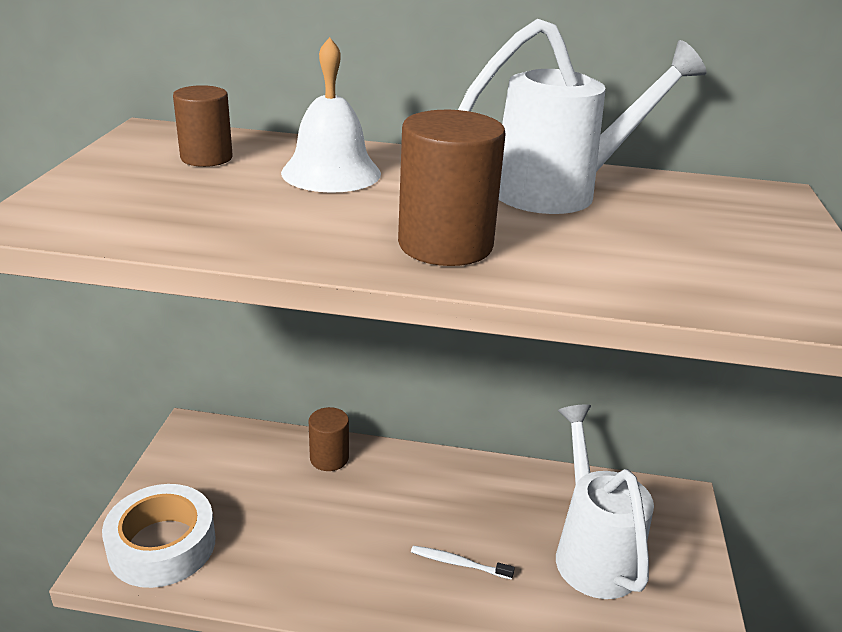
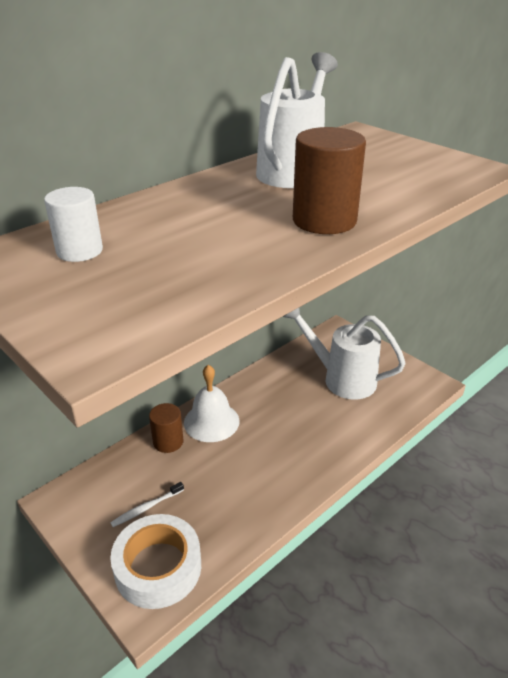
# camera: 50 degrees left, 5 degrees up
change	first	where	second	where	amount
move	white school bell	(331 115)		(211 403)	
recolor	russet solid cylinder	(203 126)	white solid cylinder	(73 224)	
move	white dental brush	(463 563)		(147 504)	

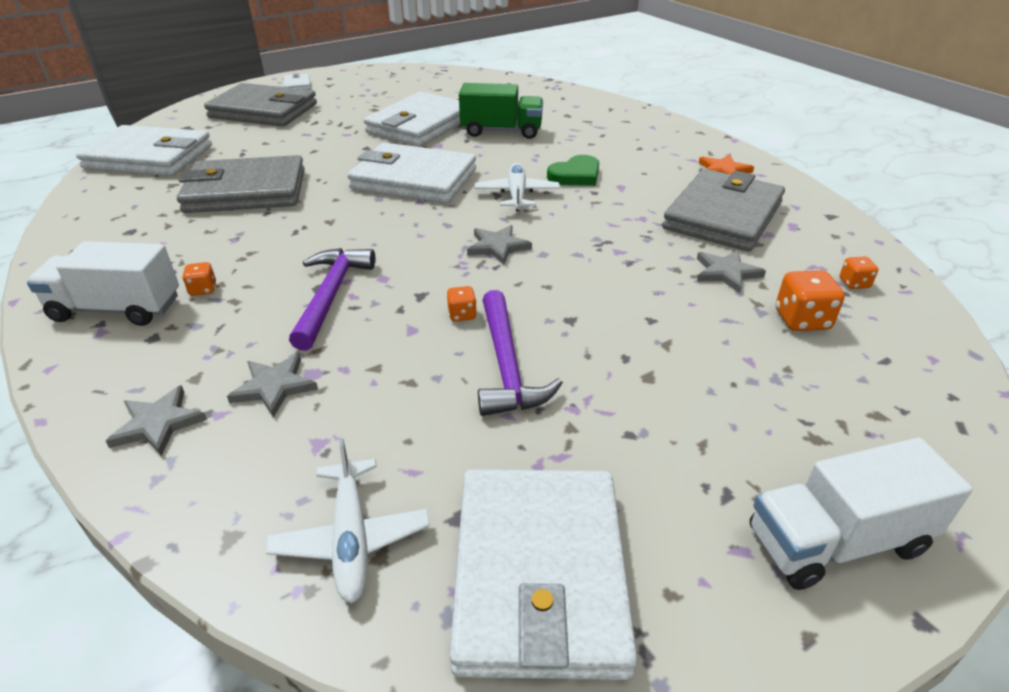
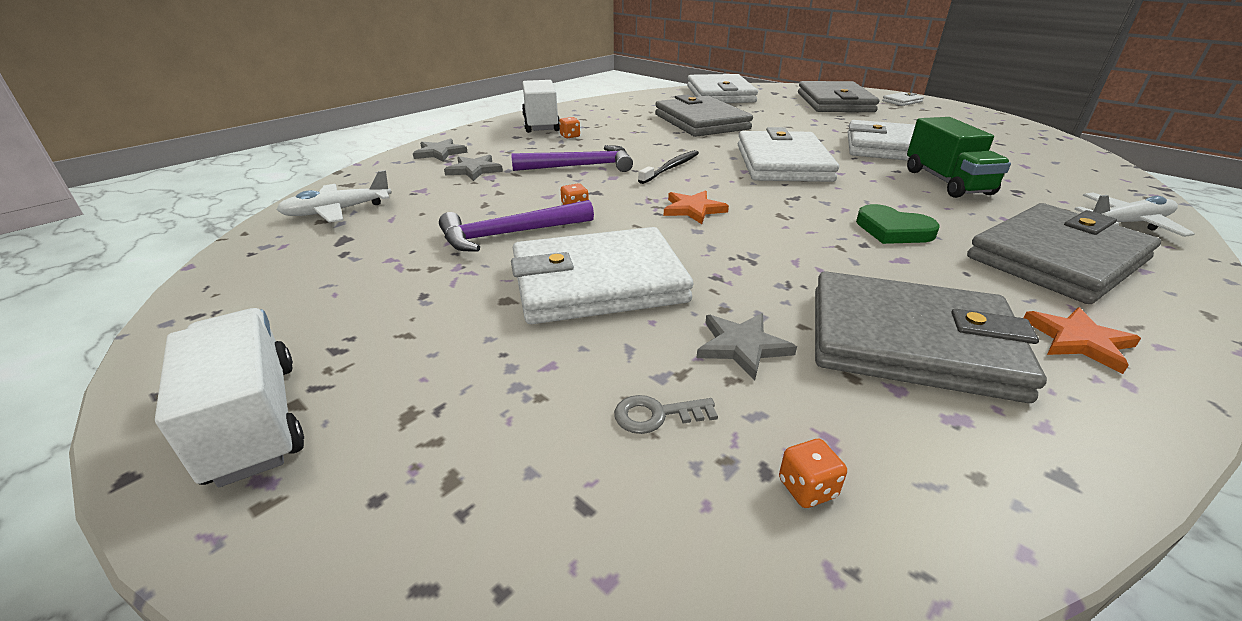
# camera: 75 degrees right, 5 degrees down
change	first	where	second	where	amount
move	white aeroplane	(517 187)		(1135 215)	
recolor	ash-grey star	(499 245)	bright orange star	(696 207)	
replace	bright orange dice	(810 300)	ash-grey latchkey	(666 414)	
move	white card wallet	(543 574)		(602 275)	
insert			jet-black dental brush	(668 167)	
insert			ash-grey card wallet	(1064 253)	

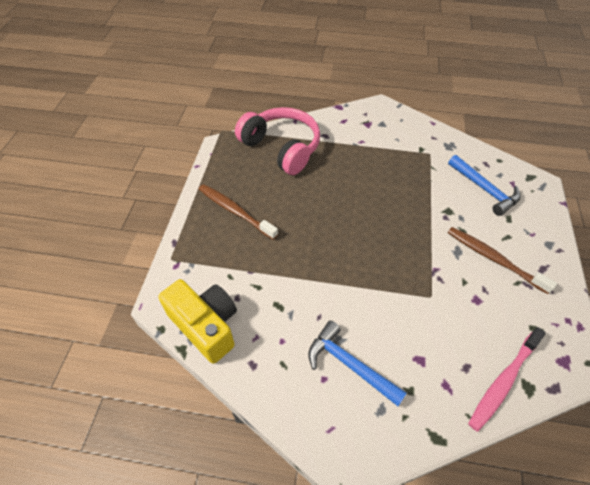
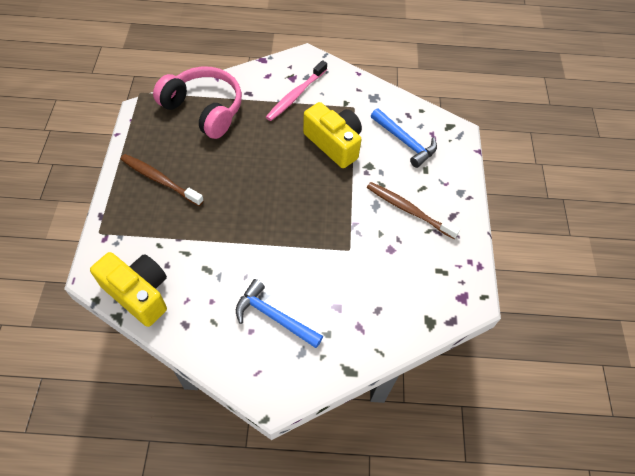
# camera: 10 degrees left, 5 degrees up
change	first	where	second	where	amount
move	pink dental brush	(507 379)		(296 90)	
insert			bright yellow camera	(332 135)	

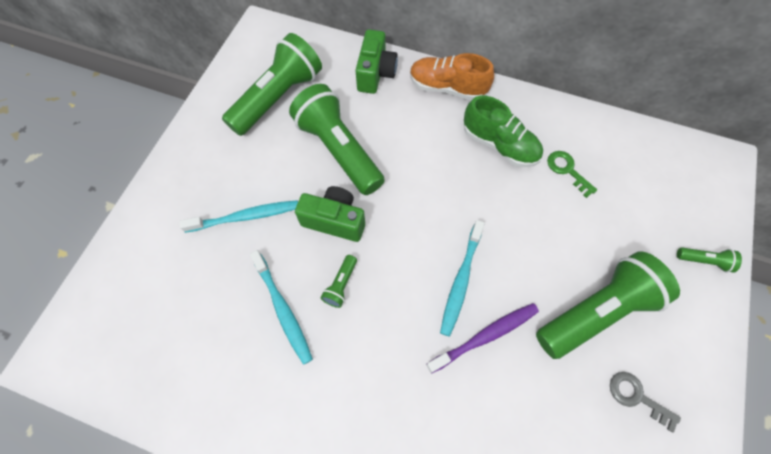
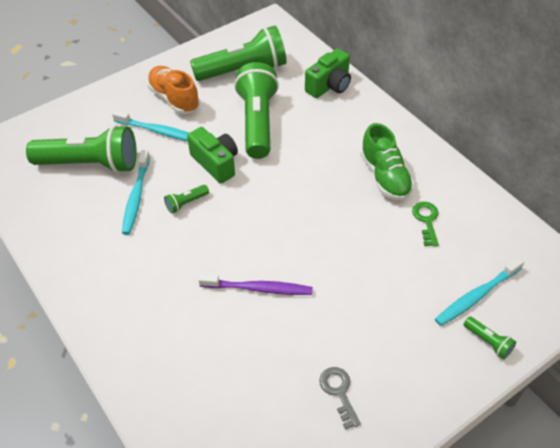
# camera: 35 degrees right, 15 degrees down
change	first	where	second	where	amount
move	bright orange sneaker	(452 76)		(173 90)	
move	aqua dental brush	(462 278)		(479 291)	
move	emerald pocket torch	(608 305)		(81 149)	

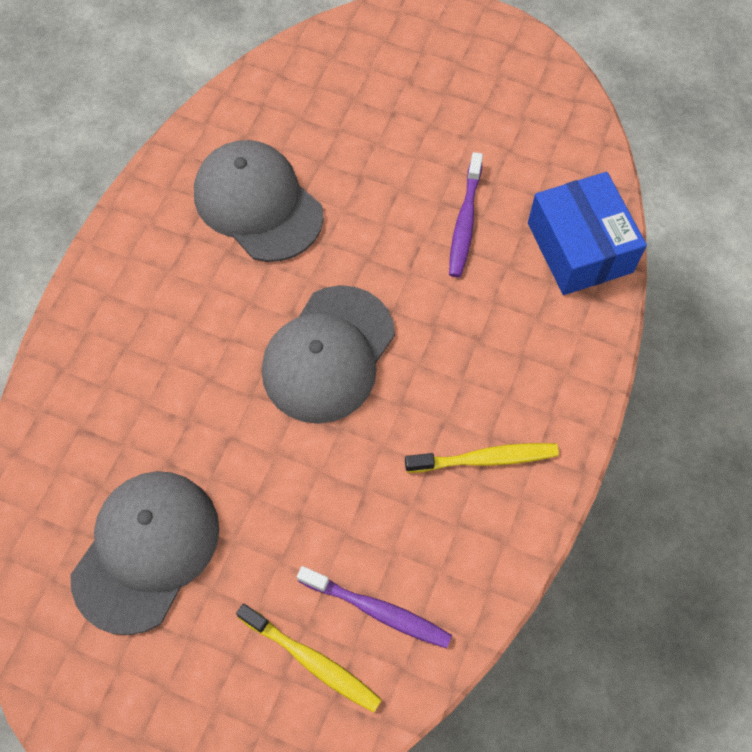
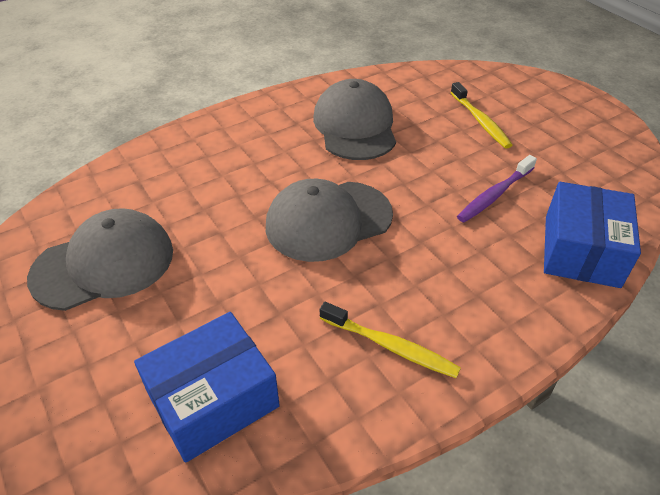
# camera: 35 degrees right, 20 degrees down
change	first	where	second	where	amount
replace	violet dental brush	(374 607)	blue box	(207 387)	
move	bright yellow dental brush	(309 658)		(481 115)	

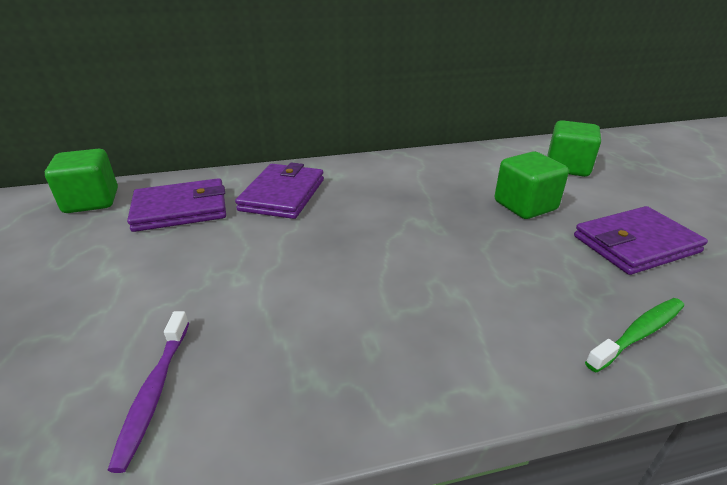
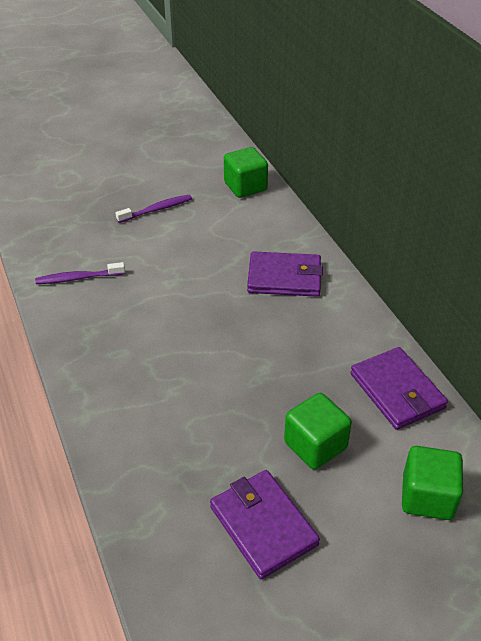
# camera: 80 degrees right, 10 degrees up
change	first	where	second	where	amount
move	violet card wallet	(176 205)		(399 388)	
delete	emerald dental brush	(634 335)			
insert			violet dental brush	(154 209)	

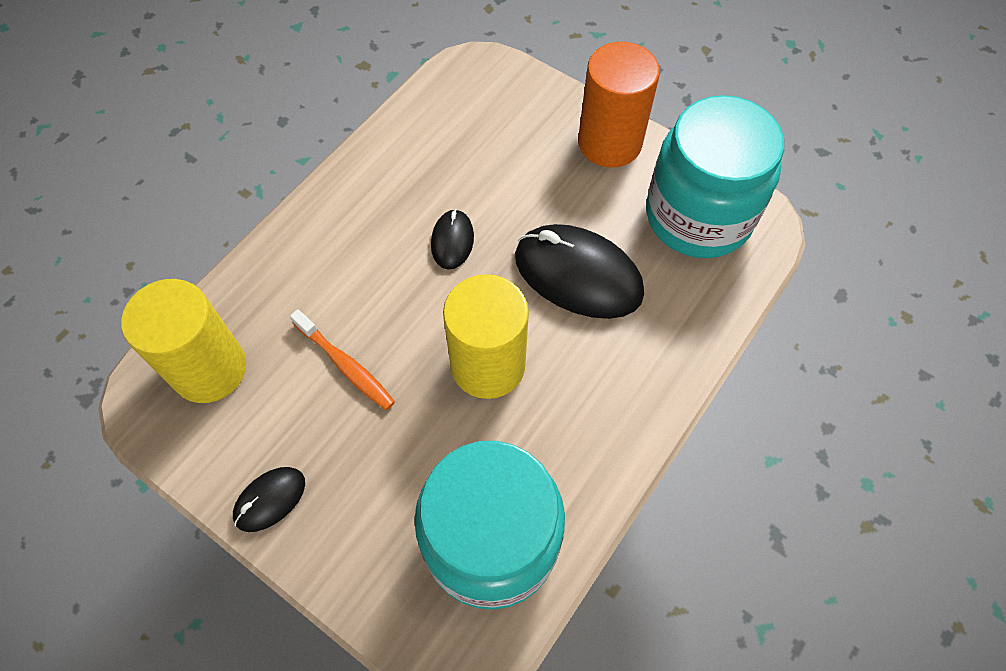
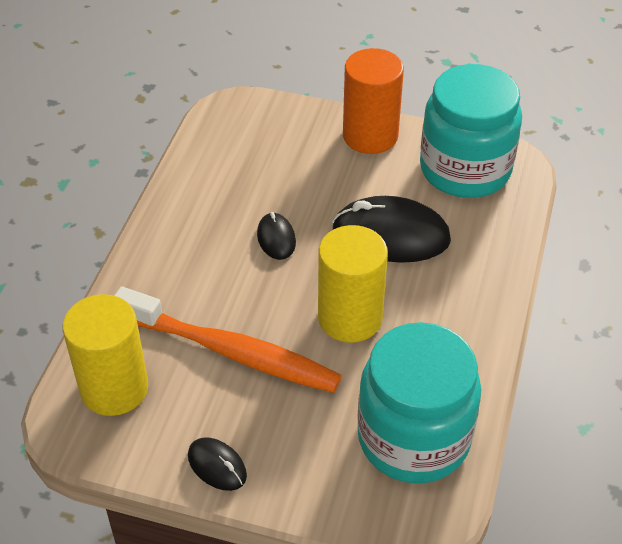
# camera: 20 degrees left, 15 degrees down
change	first	where	second	where	amount
resize	bright orange dental brush	(342 359)		(228 340)	x1.95
rotate	jet-black computer mouse	(269 499)		(217 464)	75 degrees counterclockwise

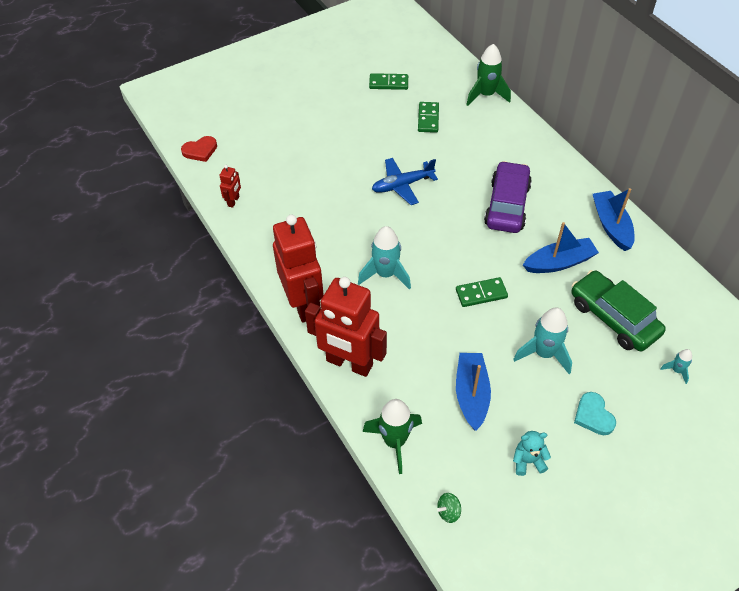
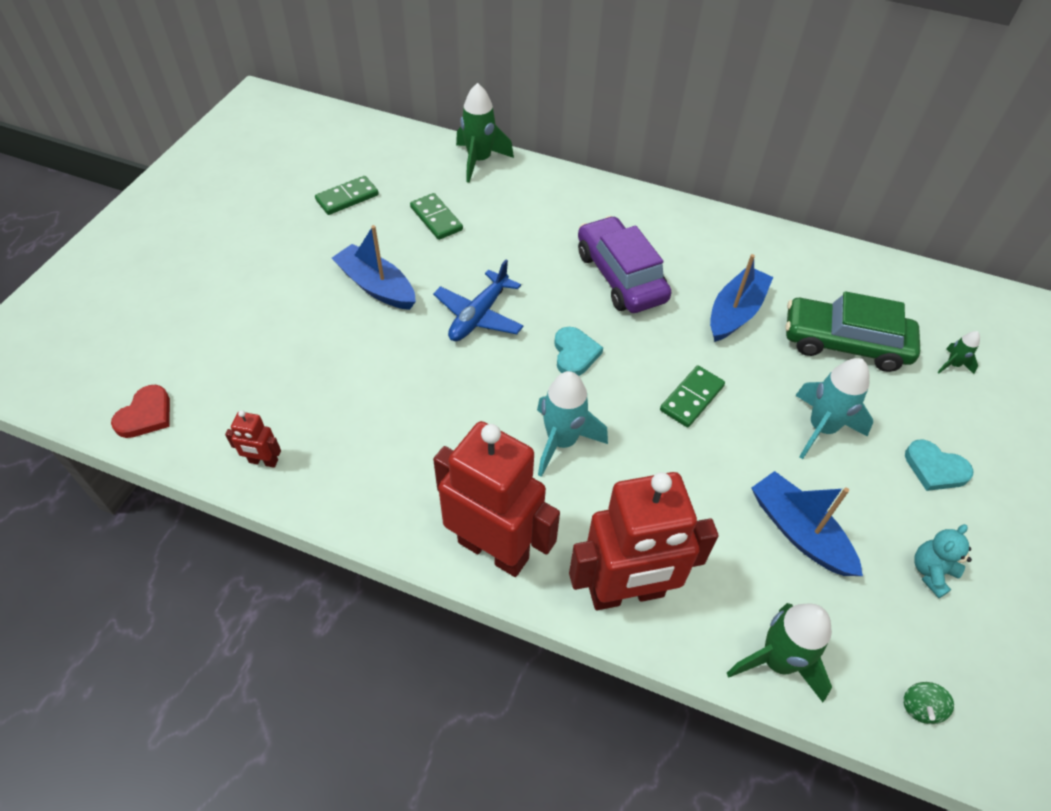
# camera: 40 degrees left, 0 degrees up
change	first	where	second	where	amount
rotate	red toy robot	(230 186)		(253 439)	120 degrees clockwise
move	blue sailboat	(614 219)		(374 267)	
recolor	aqua spaceship	(676 366)	emerald spaceship	(959 352)	
insert			aqua heart	(578 351)	

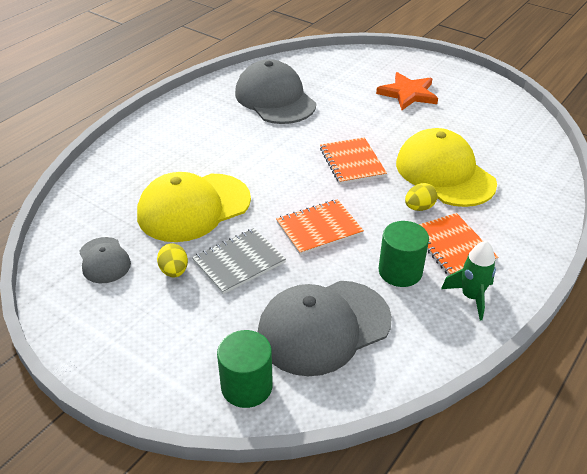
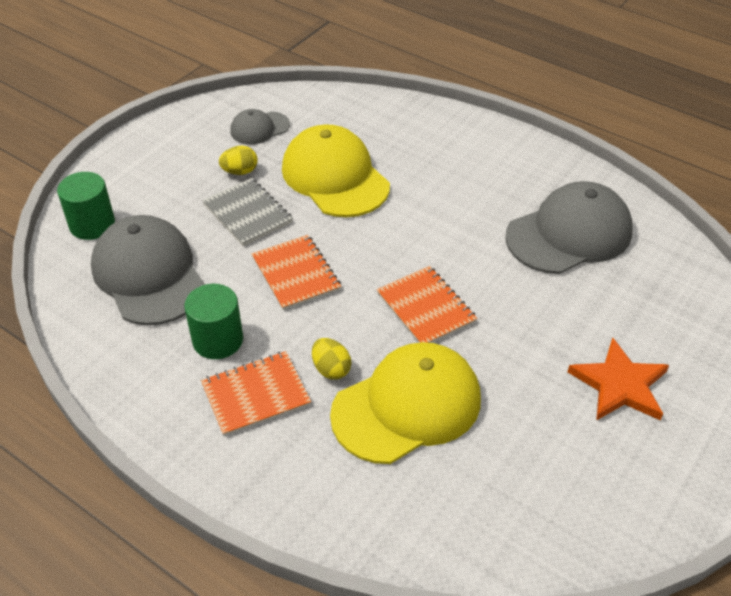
# camera: 90 degrees right, 5 degrees up
change	first	where	second	where	amount
rotate	bright orange notebook	(353 160)		(427 304)	75 degrees clockwise
delete	emerald spaceship	(468 280)			

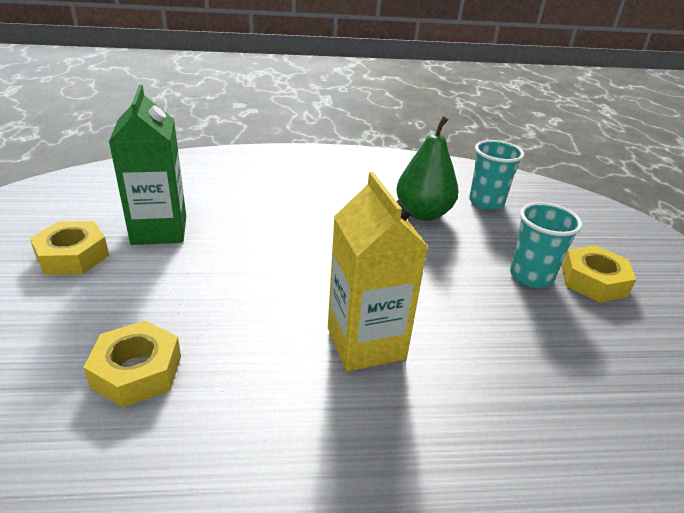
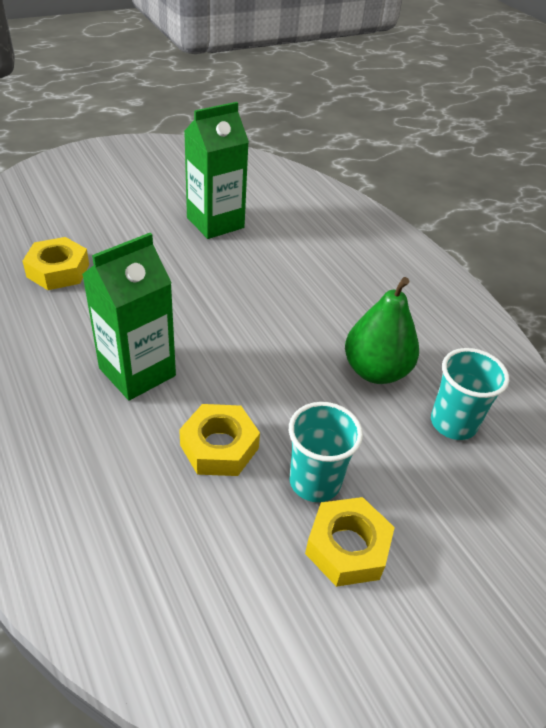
# camera: 65 degrees right, 10 degrees up
change	first	where	second	where	amount
recolor	bright yellow carton	(378 272)	emerald carton	(129 316)	
move	bright yellow hex nut	(69 248)		(219 440)	

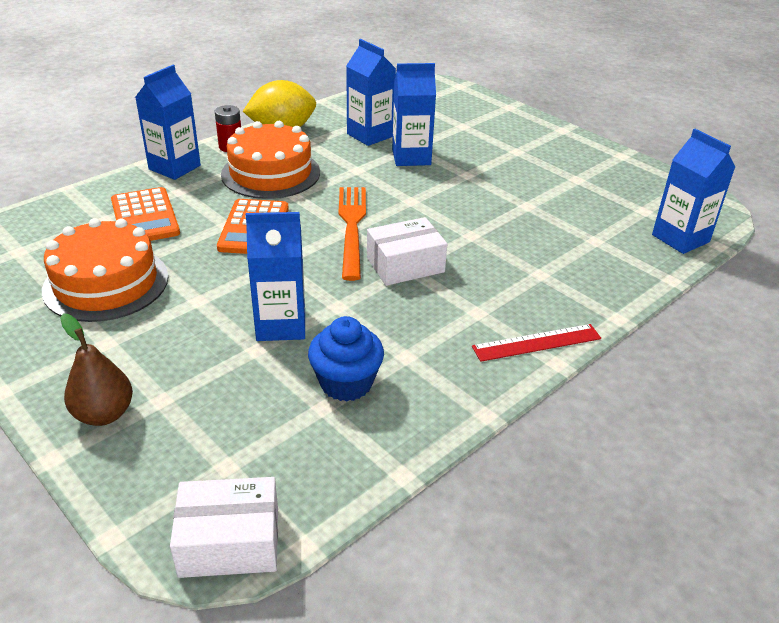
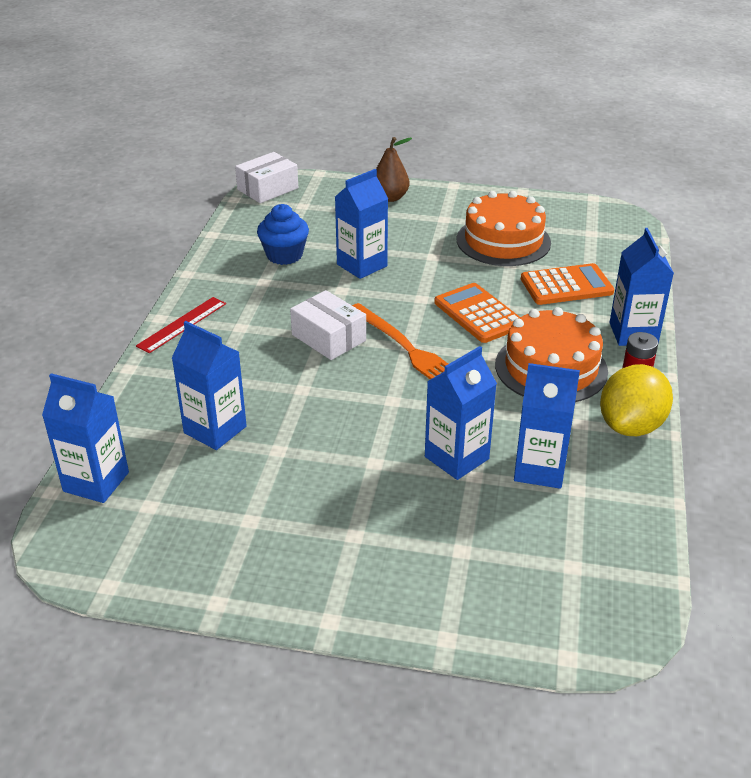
# camera: 145 degrees right, 0 degrees up
change	first	where	second	where	amount
rotate	bright orange adding machine	(145 214)		(567 284)	135 degrees clockwise
rotate	white box	(407 251)		(328 325)	75 degrees counterclockwise
insert			blue carton	(209 385)	

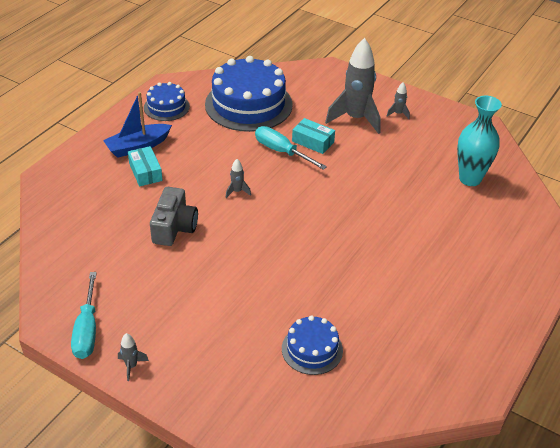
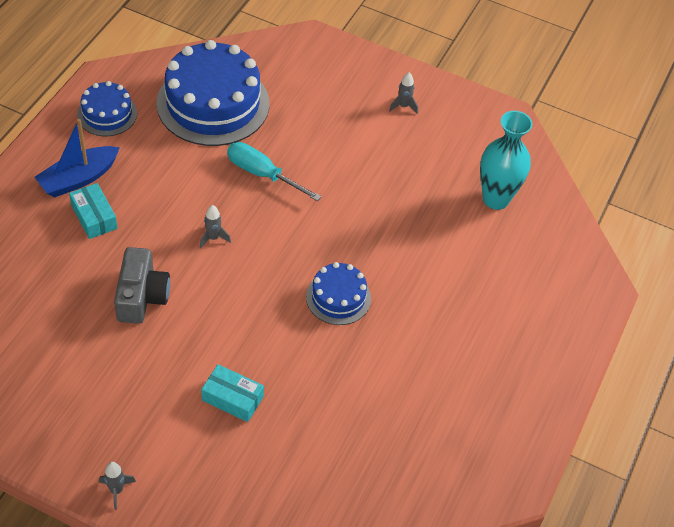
# camera: 10 degrees left, 10 degrees up
change	first	where	second	where	amount
delete	ash-grey spaceship	(353 86)			
move	aqua box	(313 136)		(232 393)	
delete	aqua flat screwdriver	(84 315)			
move	blue cake	(312 345)		(338 293)	

